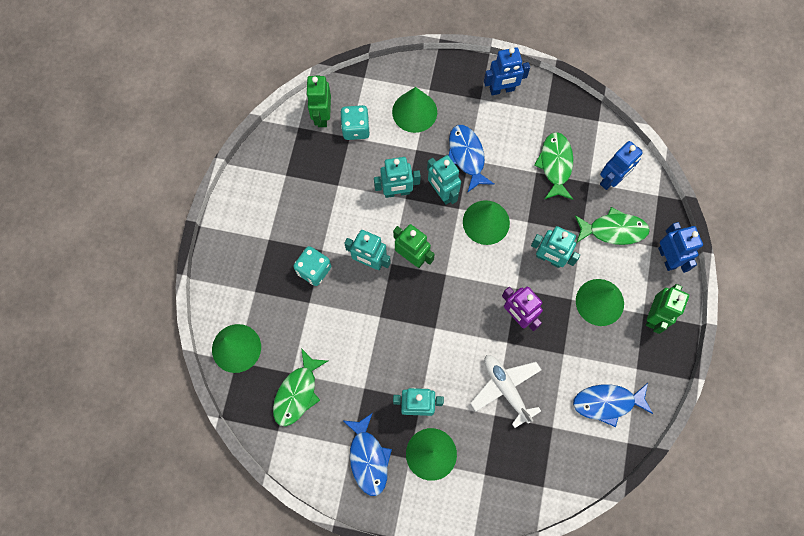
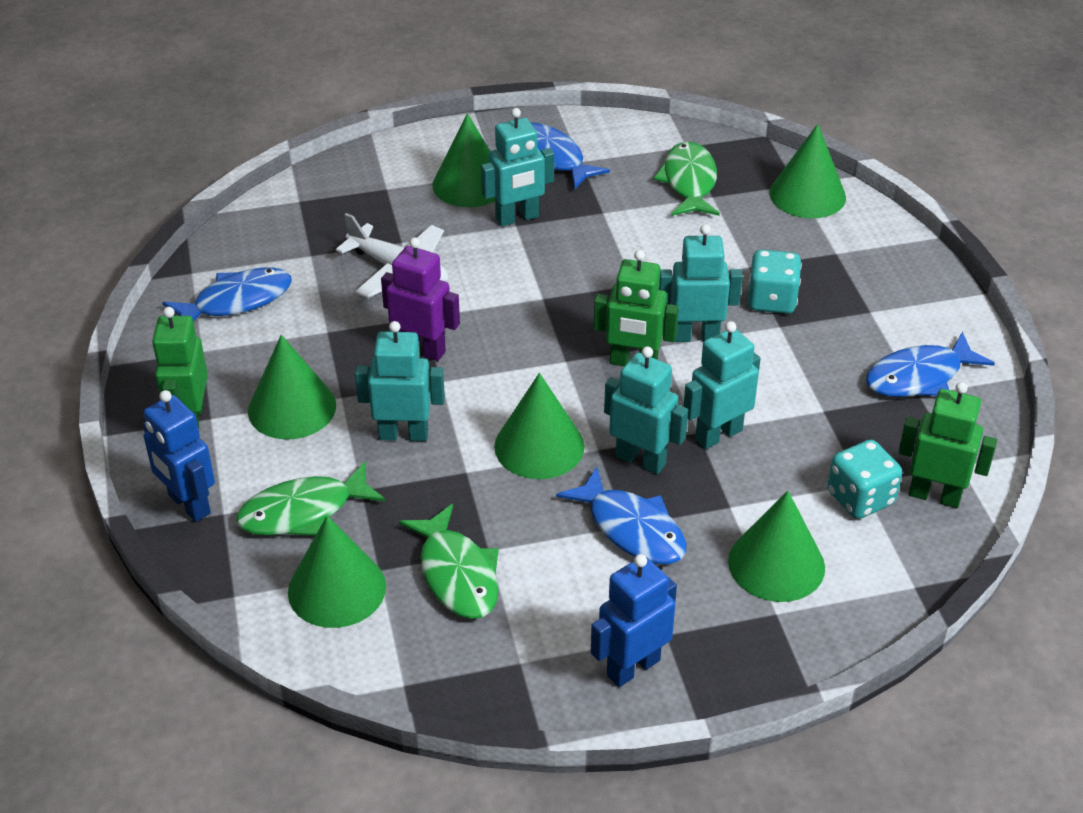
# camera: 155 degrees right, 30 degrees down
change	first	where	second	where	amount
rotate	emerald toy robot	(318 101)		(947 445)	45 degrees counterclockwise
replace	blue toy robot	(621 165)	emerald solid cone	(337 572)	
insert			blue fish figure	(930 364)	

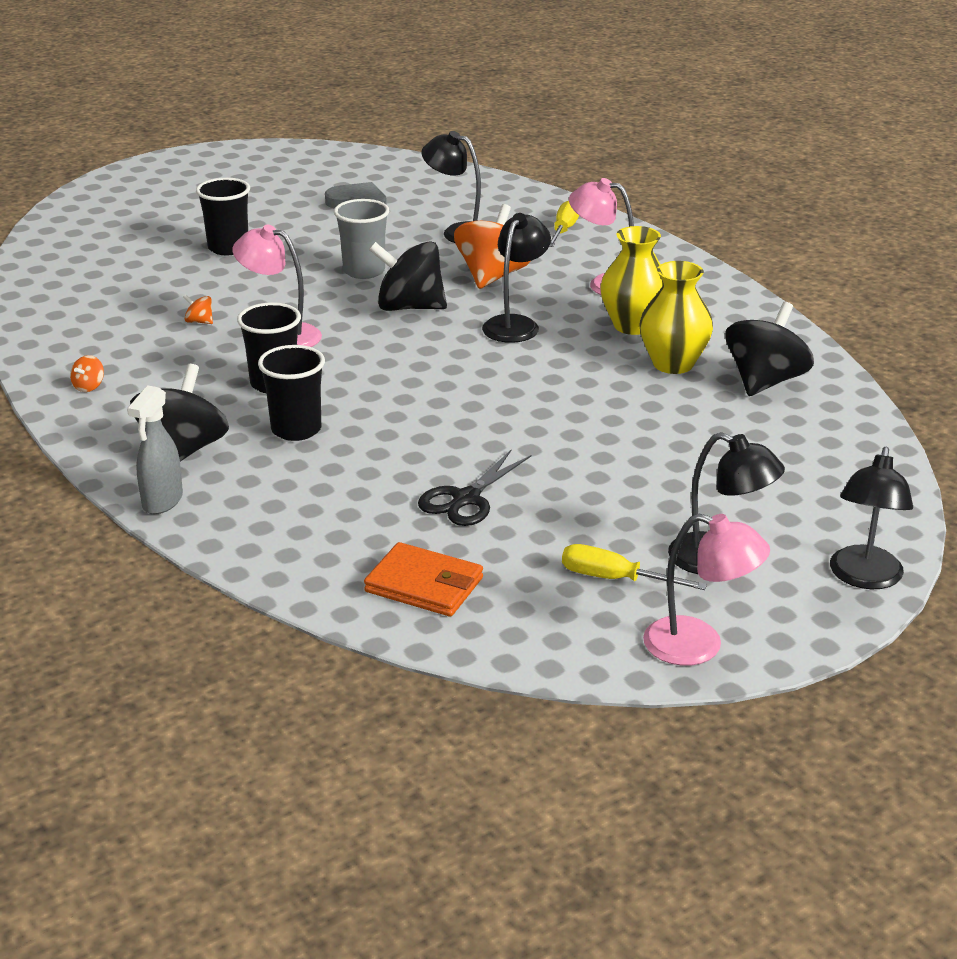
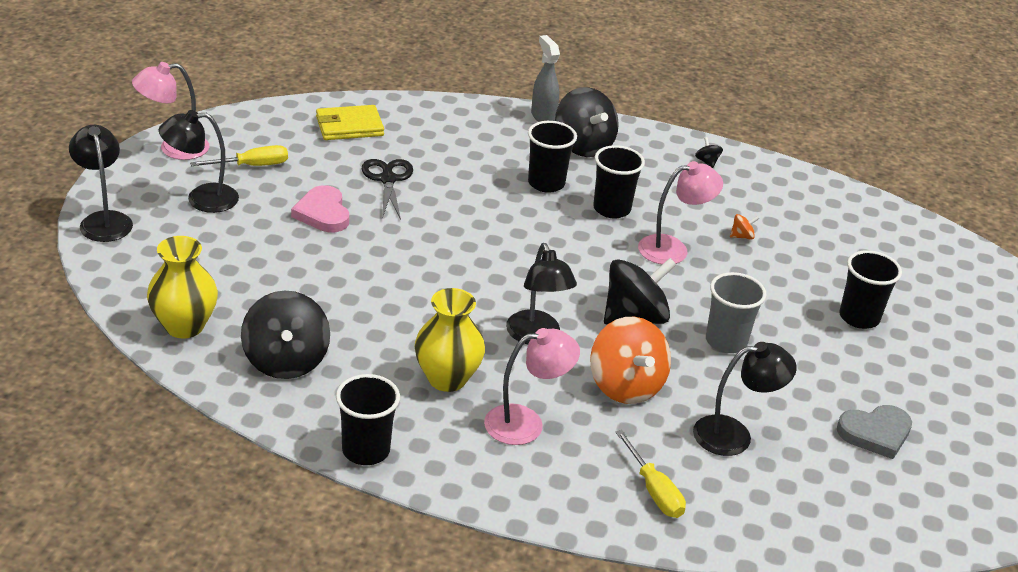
# camera: 135 degrees right, 5 degrees up
change	first	where	second	where	amount
move	bright yellow vase	(676 317)		(182 287)	
recolor	bright orange whirligig	(87 373)	jet-black whirligig	(709 152)	
recolor	bright orange card wallet	(423 579)	bright yellow card wallet	(350 122)	
insert			pink heart	(320 208)	
insert			jet-black cup	(368 419)	

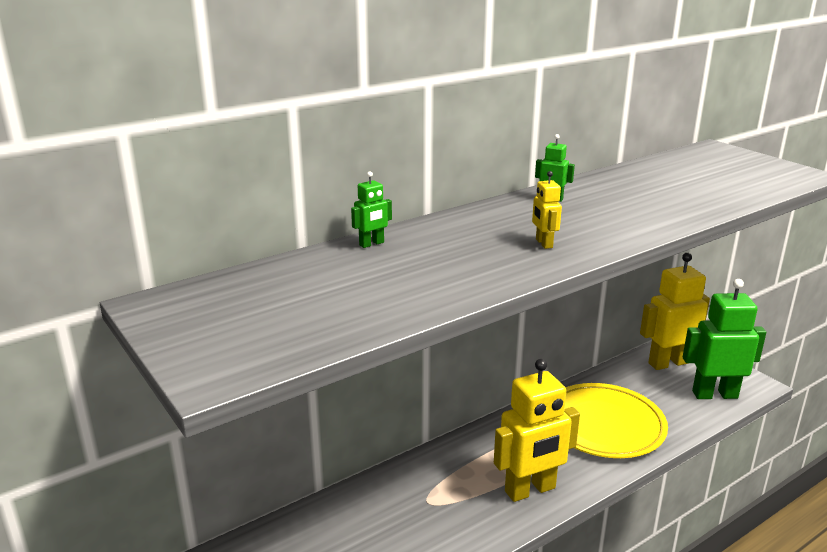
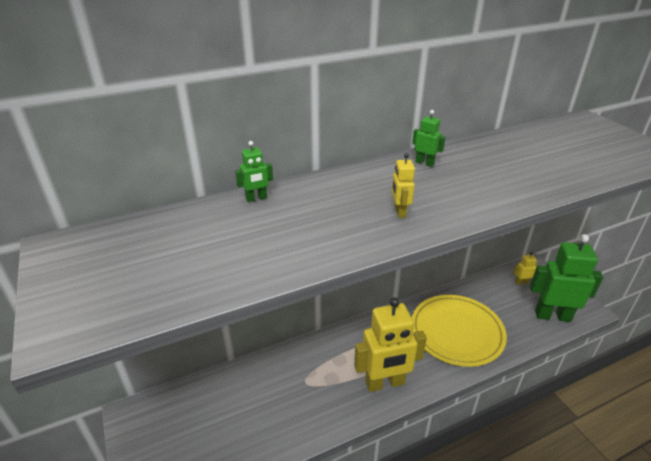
# camera: 10 degrees right, 10 degrees up
change	first	where	second	where	amount
resize	bright yellow toy robot	(675 311)		(525 268)	x0.42

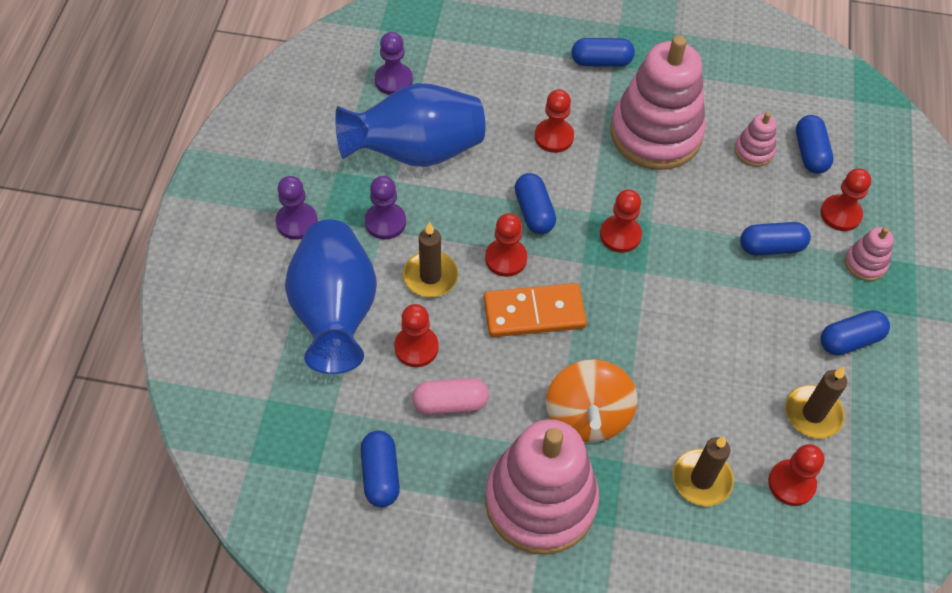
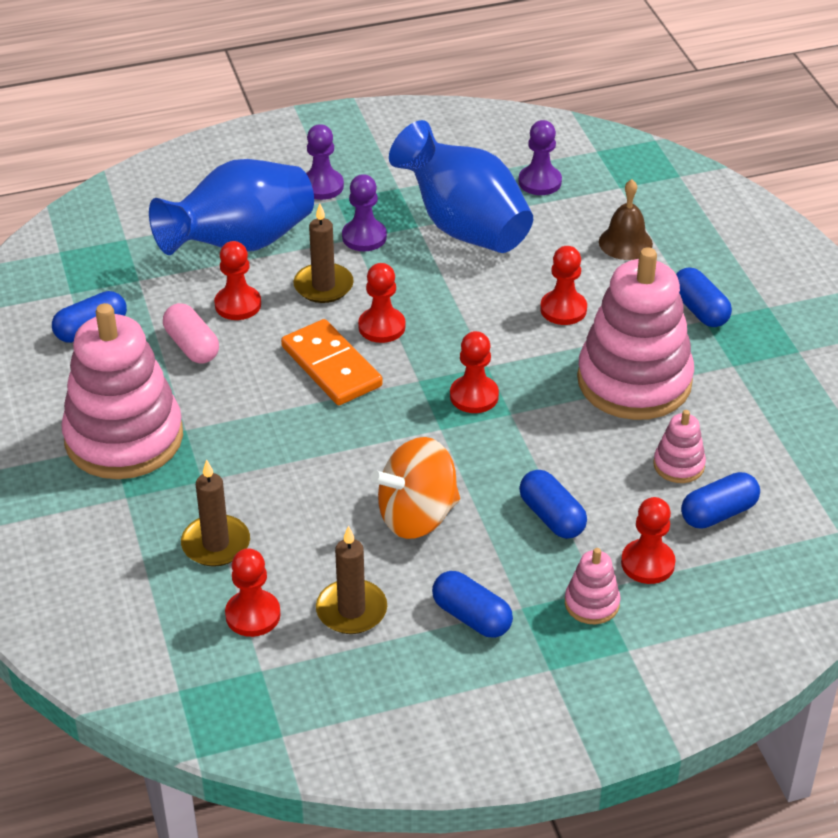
# camera: 65 degrees right, 15 degrees down
change	first	where	second	where	amount
delete	blue pill	(535 203)			
move	bright orange whirligig	(591 400)		(415 488)	
insert			russet school bell	(626 219)	

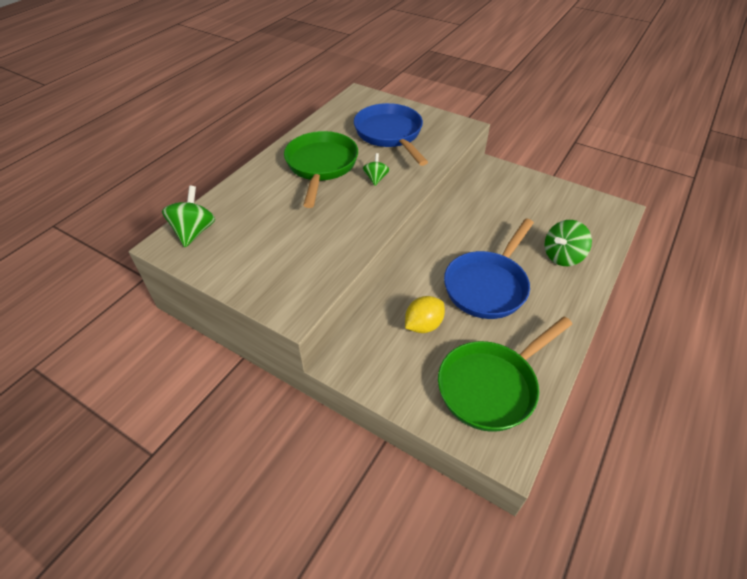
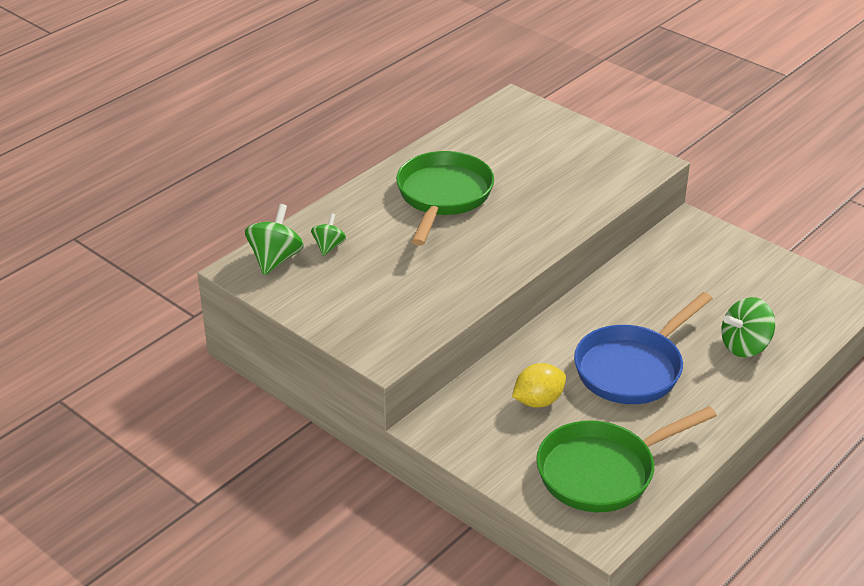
# camera: 10 degrees right, 10 degrees down
change	first	where	second	where	amount
delete	blue frying pan	(391 134)			
move	emerald whirligig	(376 169)		(328 234)	

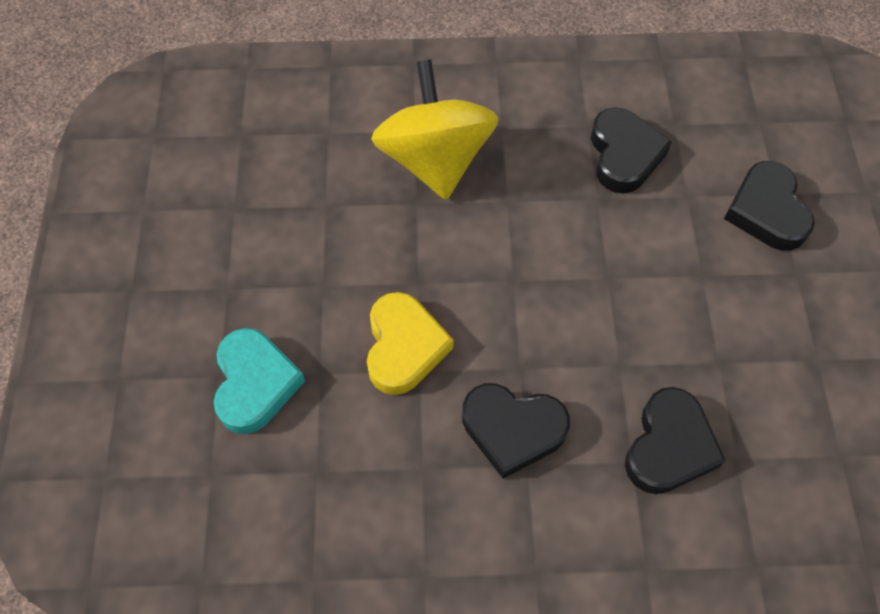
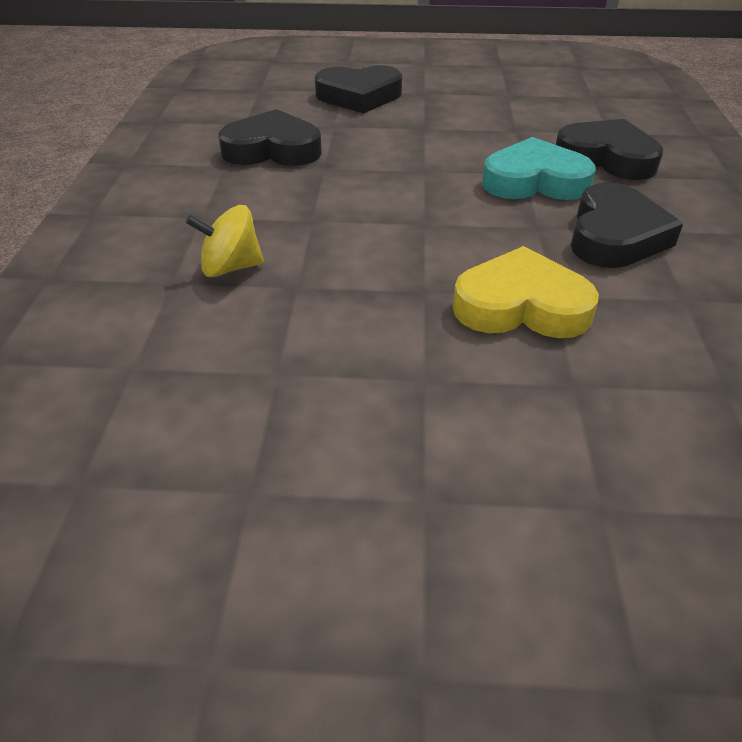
# camera: 85 degrees left, 20 degrees down
change	first	where	second	where	amount
resize	bright yellow whirligig	(435 129)		(225 241)	x0.46
move	aqua heart	(259 381)		(539 168)	

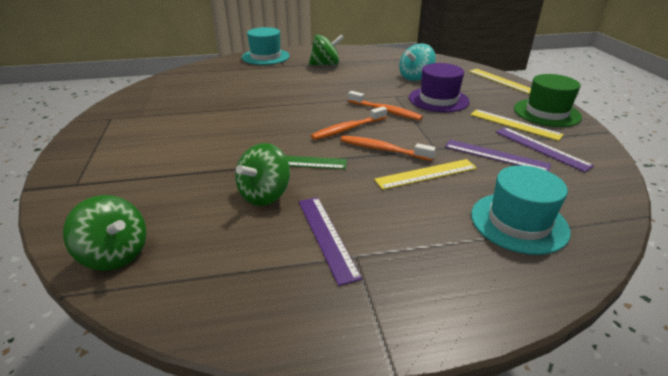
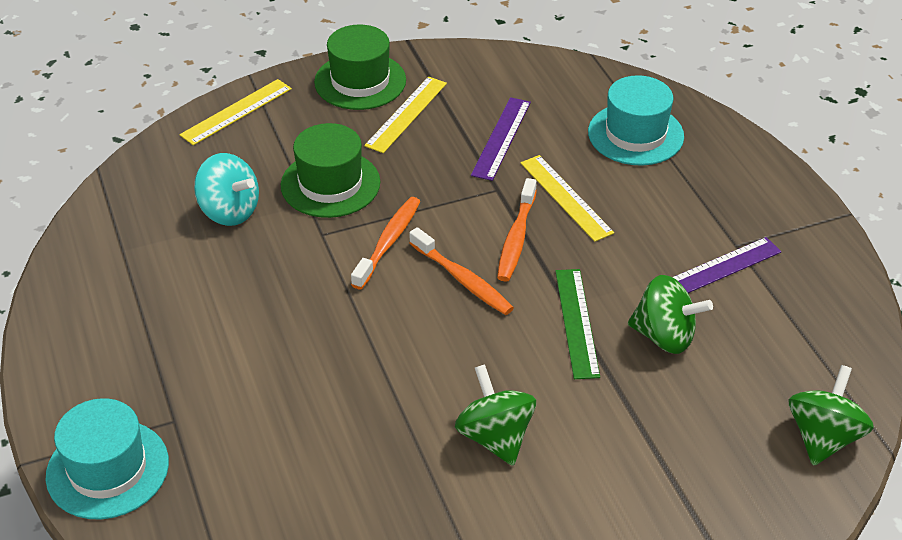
# camera: 100 degrees left, 10 degrees up
change	first	where	second	where	amount
move	emerald whirligig	(326 49)		(495 415)	
recolor	violet tall hat	(439 87)	emerald tall hat	(330 170)	
delete	violet ruler	(544 149)			

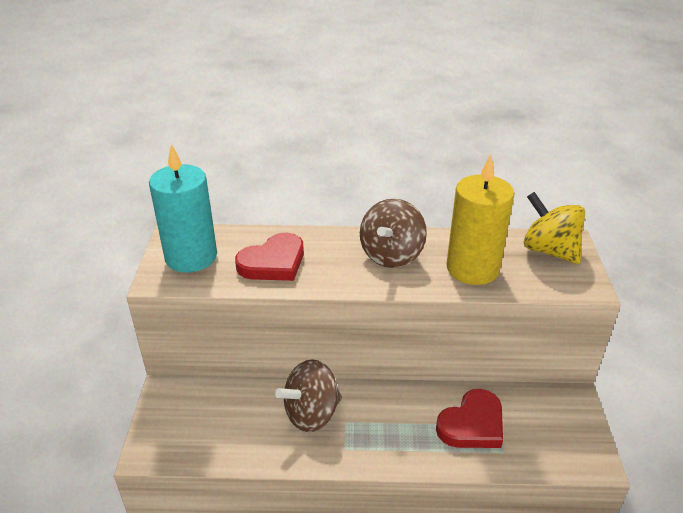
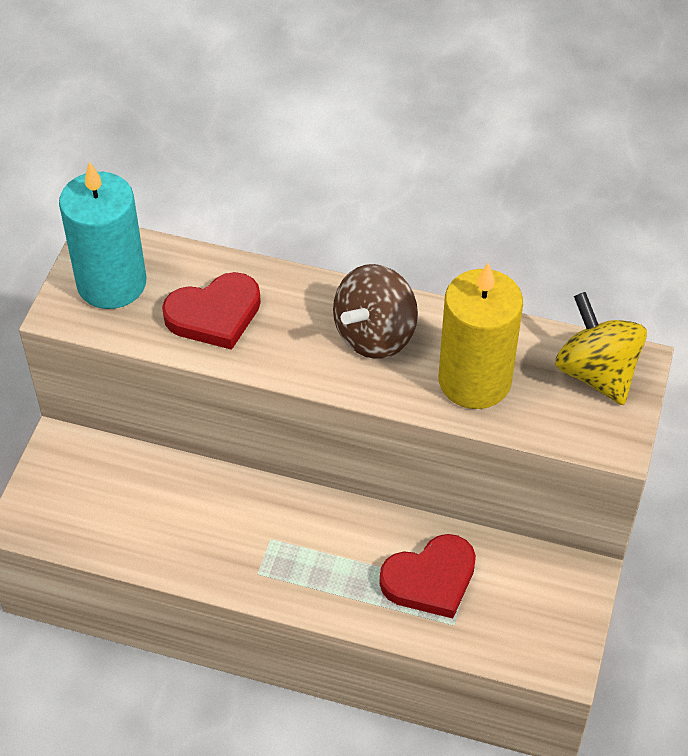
# camera: 15 degrees right, 15 degrees up
change	first	where	second	where	amount
delete	russet whirligig	(308 395)			

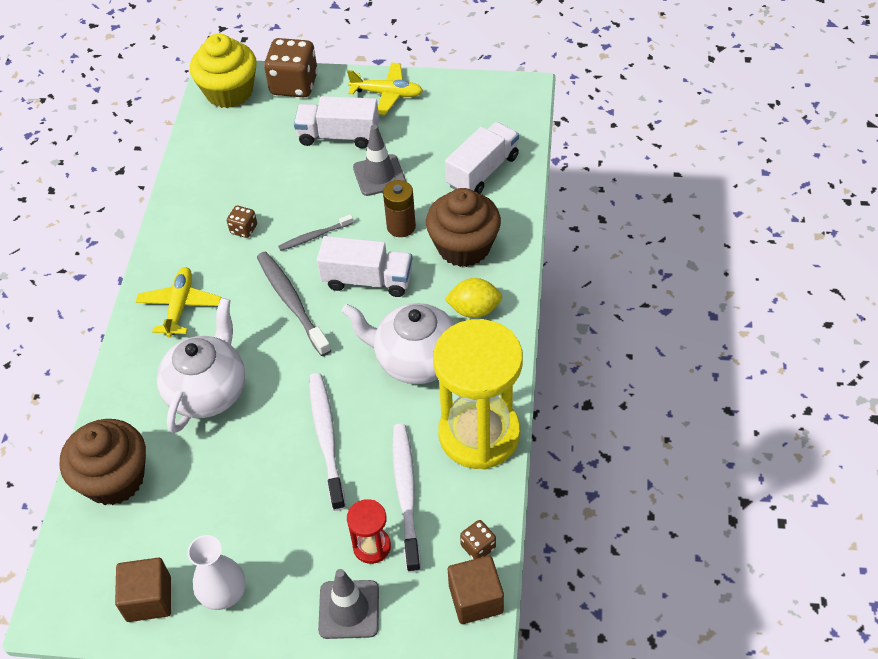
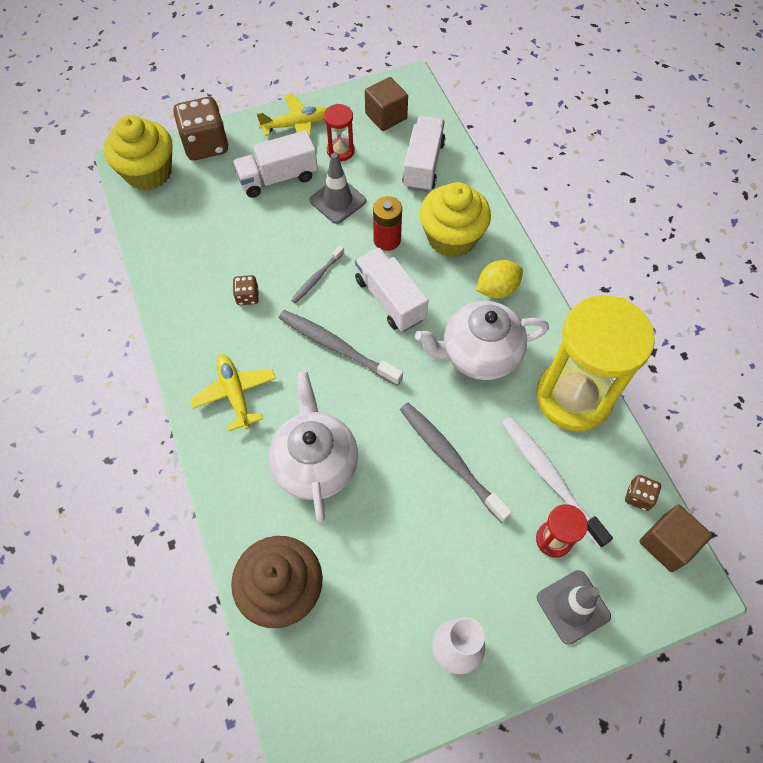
# camera: 30 degrees left, 10 degrees up
change	first	where	second	where	amount
recolor	russet power cell	(399 208)	red power cell	(387 223)	
recolor	russet fairy cake	(463 227)	bright yellow fairy cake	(455 219)	
rotate	white lorry	(364 266)		(391 289)	105 degrees counterclockwise
recolor	white dental brush	(327 442)	ash-grey dental brush	(456 463)	
move	russet solid cube	(143 590)		(386 104)	
insert			red hourglass	(339 132)	

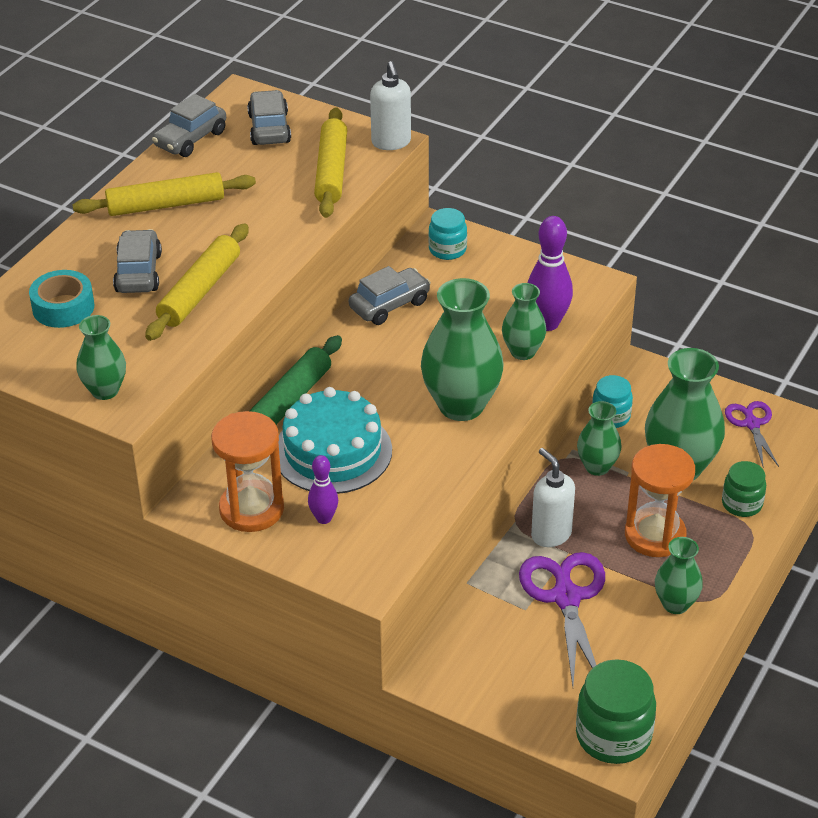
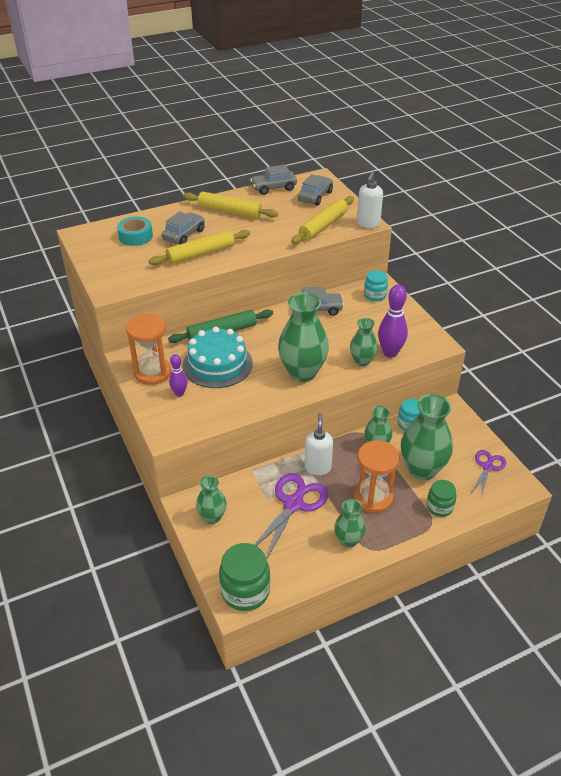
# camera: 35 degrees right, 0 degrees up
change	first	where	second	where	amount
move	emerald vase	(101 357)		(211 500)	

